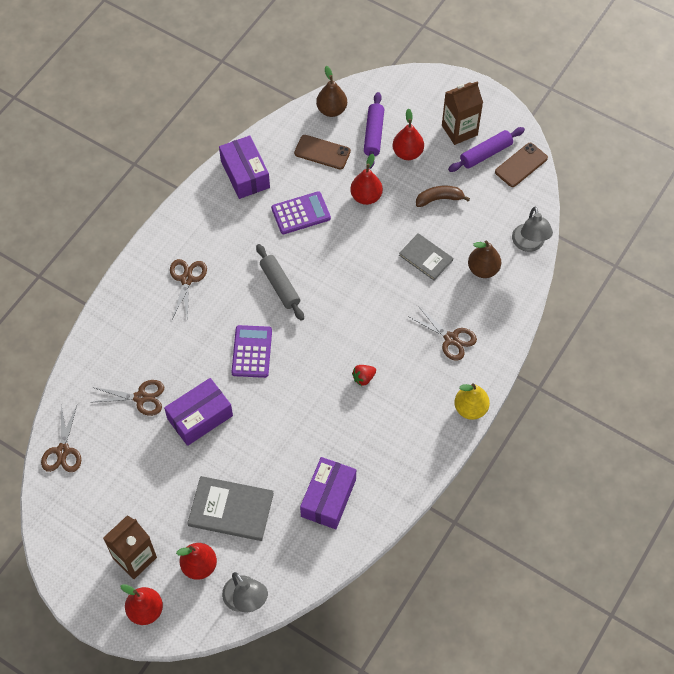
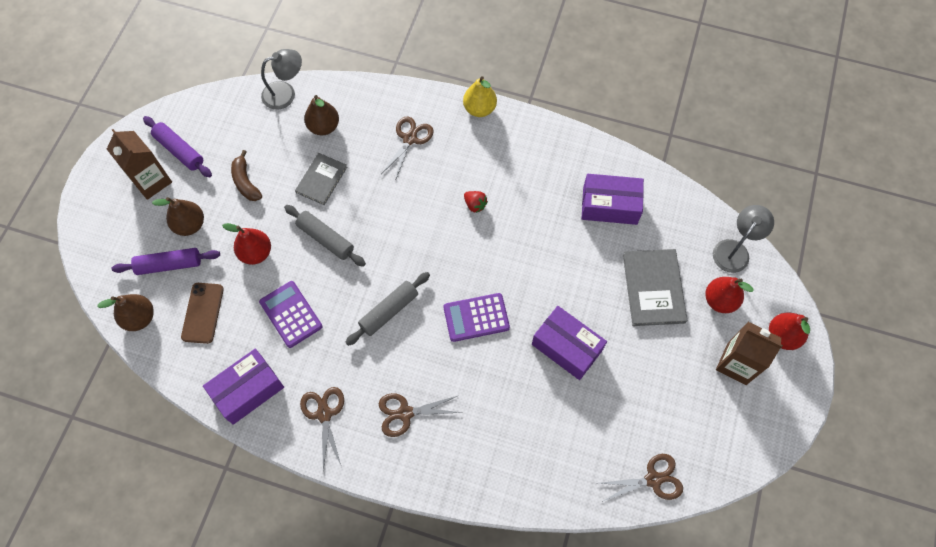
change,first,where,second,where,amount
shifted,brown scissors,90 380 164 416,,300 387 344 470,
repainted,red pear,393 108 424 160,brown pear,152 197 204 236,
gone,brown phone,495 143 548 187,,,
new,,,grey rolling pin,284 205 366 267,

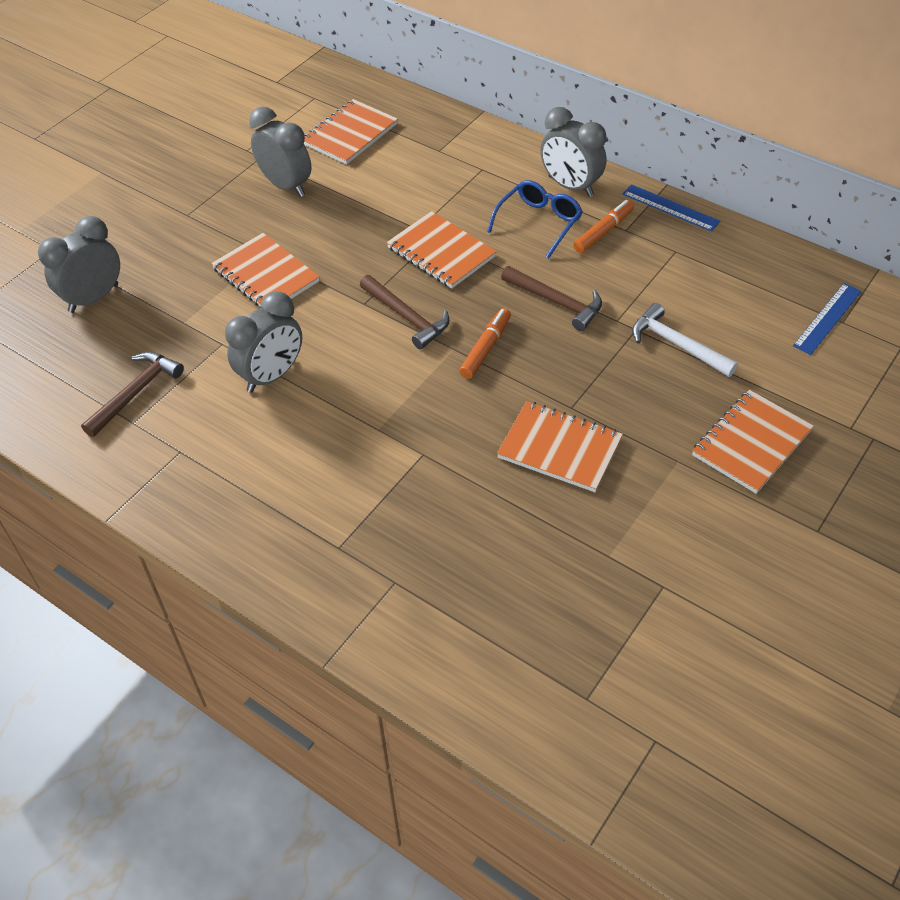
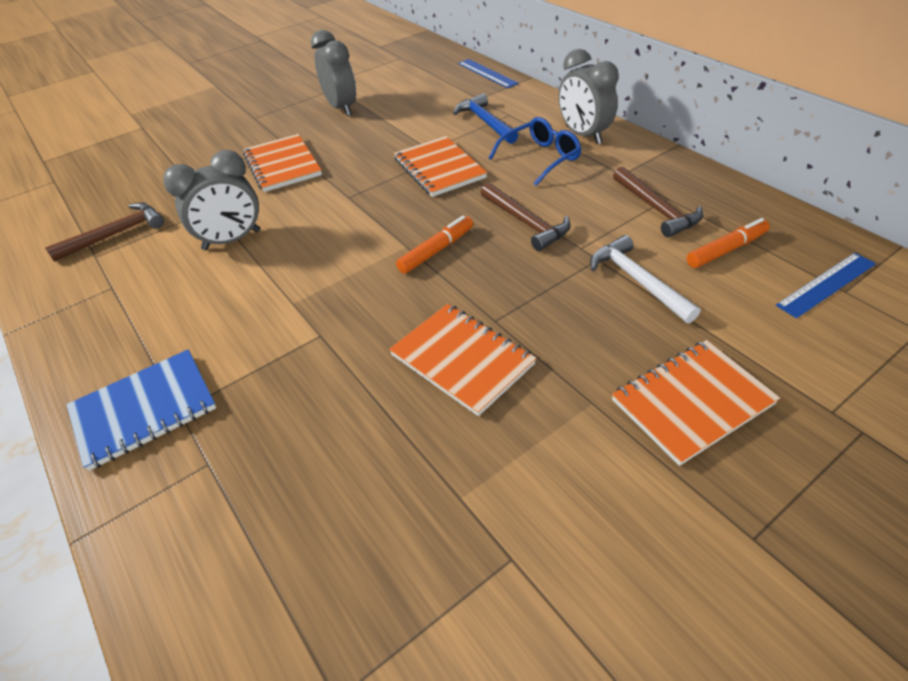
change,first,where,second,where,amount
gone,grey clock,38 216 120 313,,,
gone,orange notebook,304 99 398 165,,,
shifted,brown hammer,360 275 449 349,,613 167 703 238,
shifted,orange marker,573 200 634 253,,687 218 770 268,
shifted,blue ruler,622 184 720 232,,458 59 519 88,
new,,,blue notebook,67 349 217 471,
new,,,blue hammer,453 93 518 144,

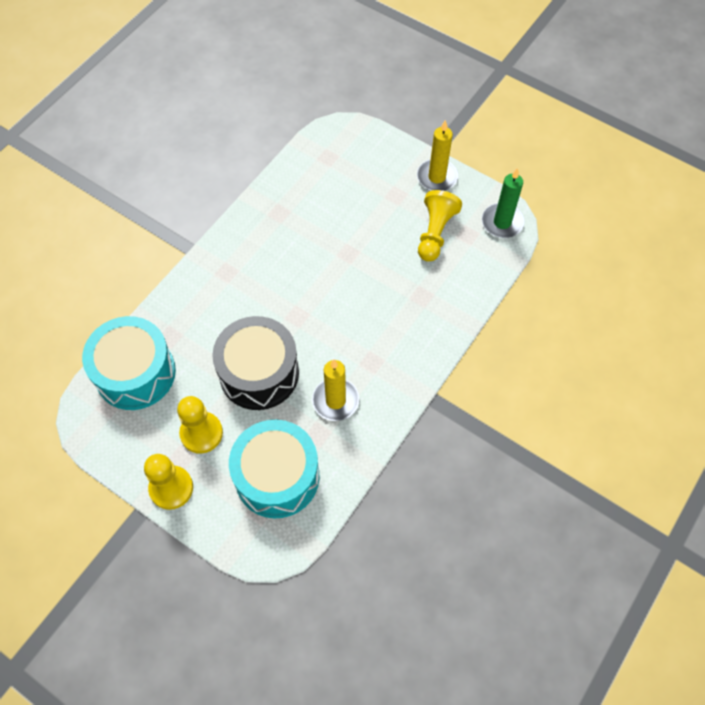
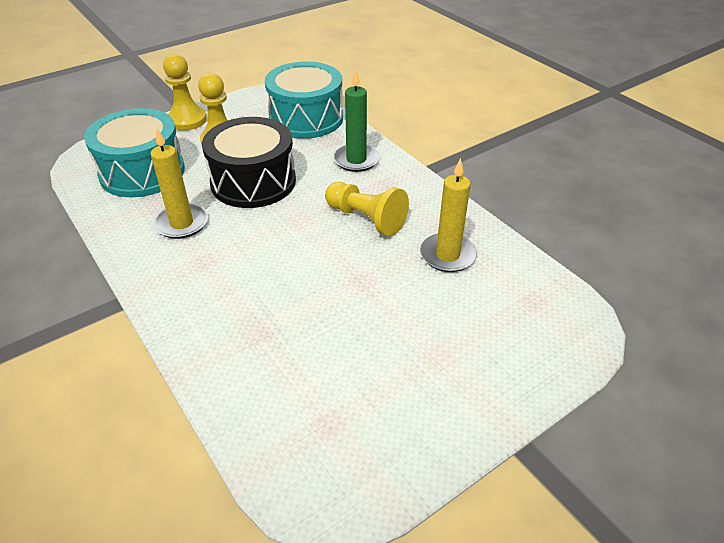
change,first,where,second,where,amount
shifted,yellow candle,417 120 458 191,,420 158 477 272,
shifted,yellow pawn,418 190 462 262,,325 182 409 237,
shifted,green candle,482 168 524 238,,333 70 380 172,

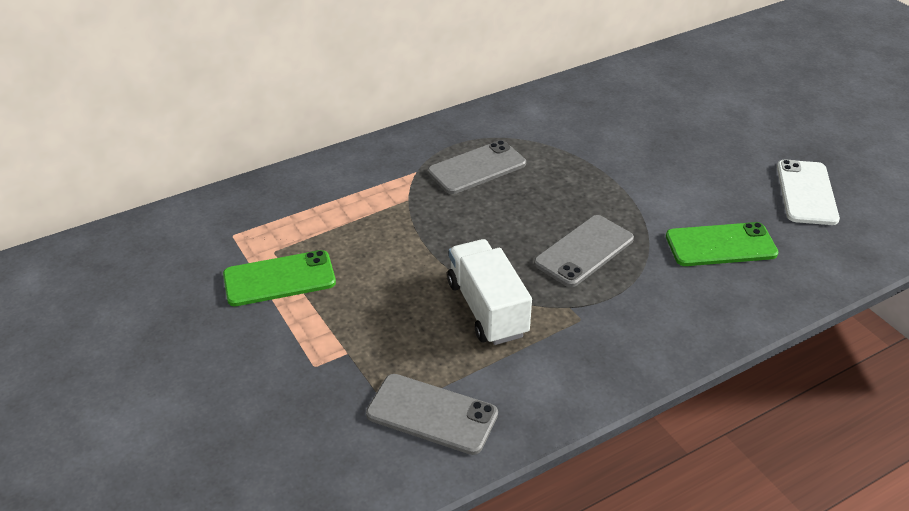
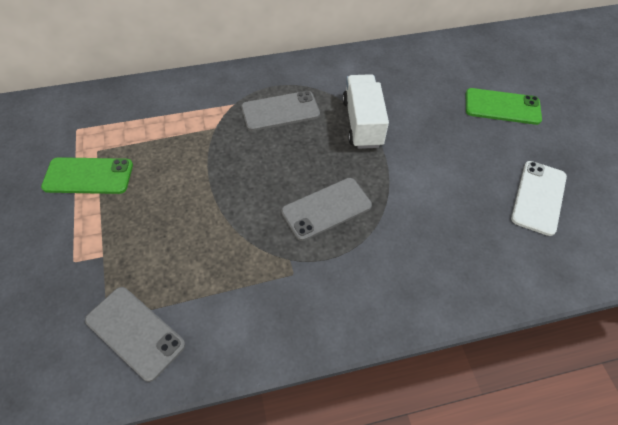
change,first,where,second,where,amount
shifted,white truck,447 239 532 345,,342 74 389 149,
shifted,green phone,666 222 778 266,,466 88 542 125,

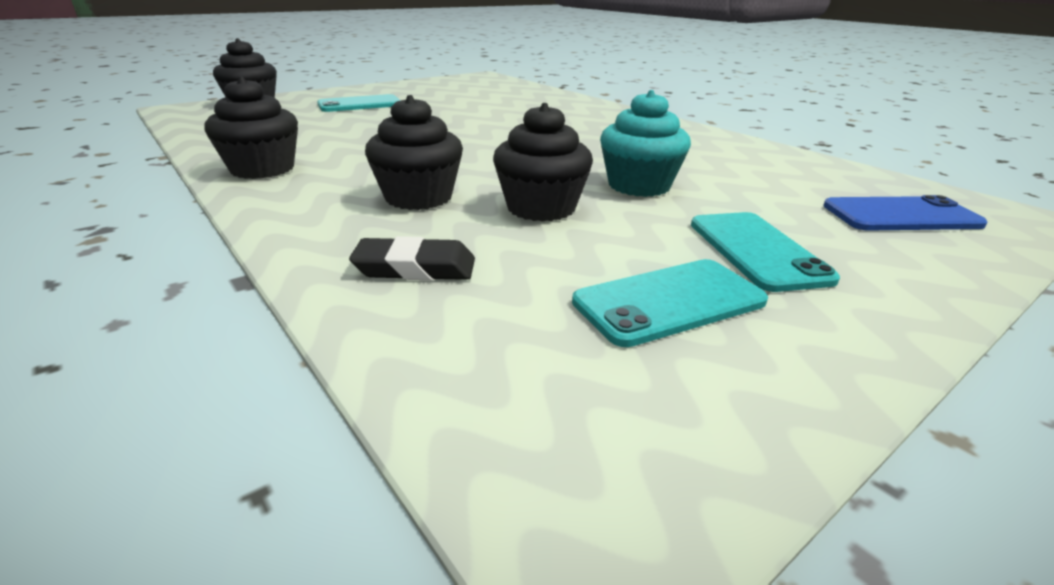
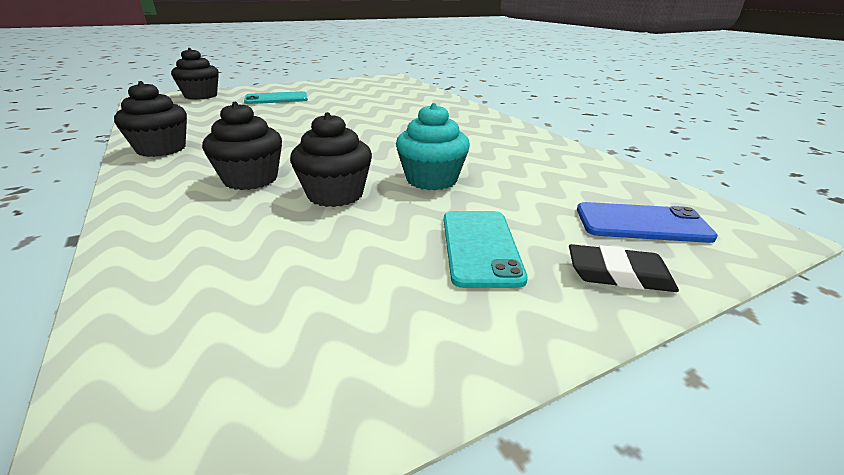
change,first,where,second,where,amount
shifted,black eraser,349 236 475 280,,569 244 679 292,
gone,turquoise phone,572 259 768 347,,,

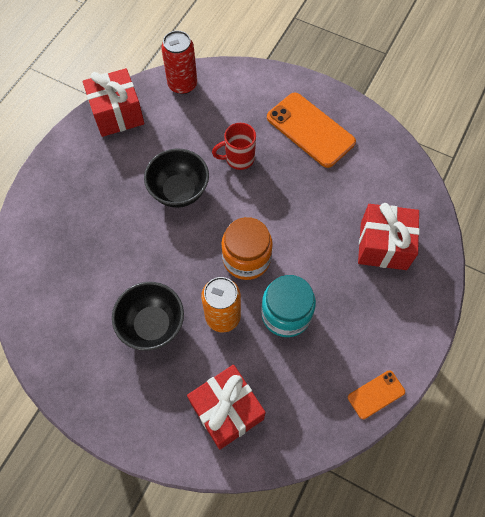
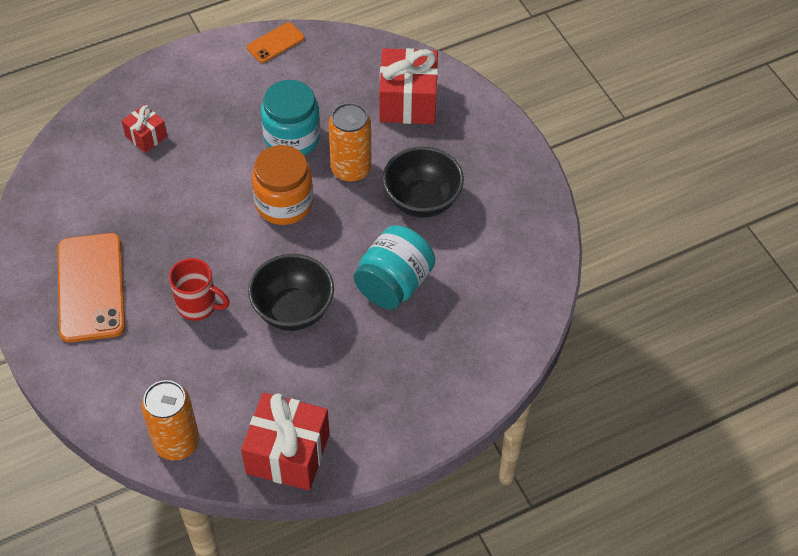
change,first,where,second,where,amount
repainted,red can,161 31 197 94,orange can,141 380 199 460,
rotated,orange phone,348 370 405 419,,247 22 304 63,45 degrees counterclockwise
scaled,red gift,358 203 420 270,,122 105 167 153,x0.53
new,,,turquoise jar,354 225 435 309,

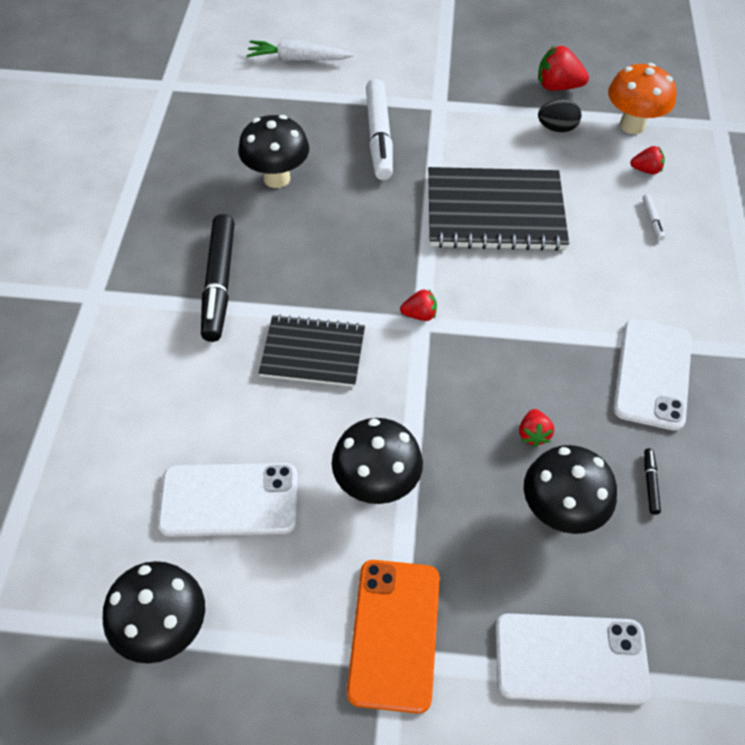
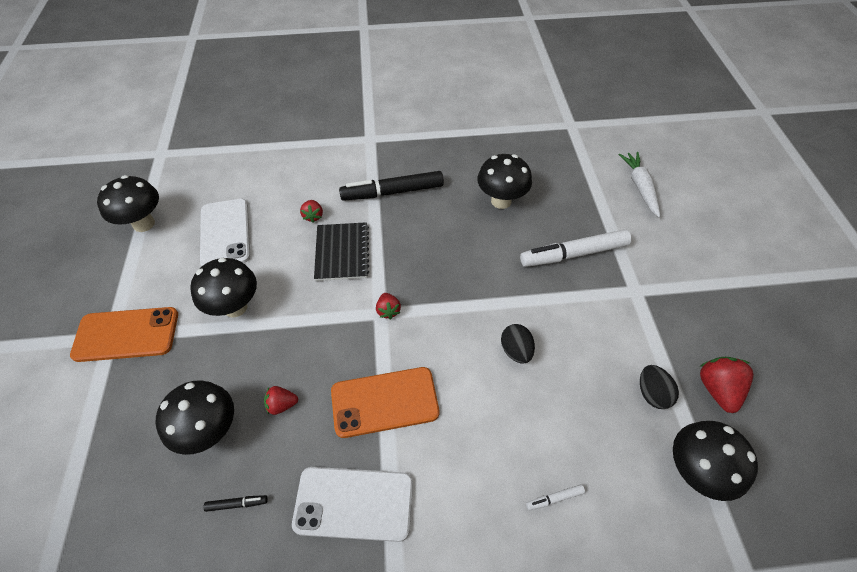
change,first,where,second,where,amount
swapped,black notebook,428 167 569 251,black egg,501 324 535 364,
gone,white phone,495 613 651 705,,,
repainted,orange mushroom,608 63 676 134,black mushroom,673 421 758 501,
shifted,red strawberry,630 146 665 174,,300 200 323 223,
new,,,orange phone,331 367 439 438,

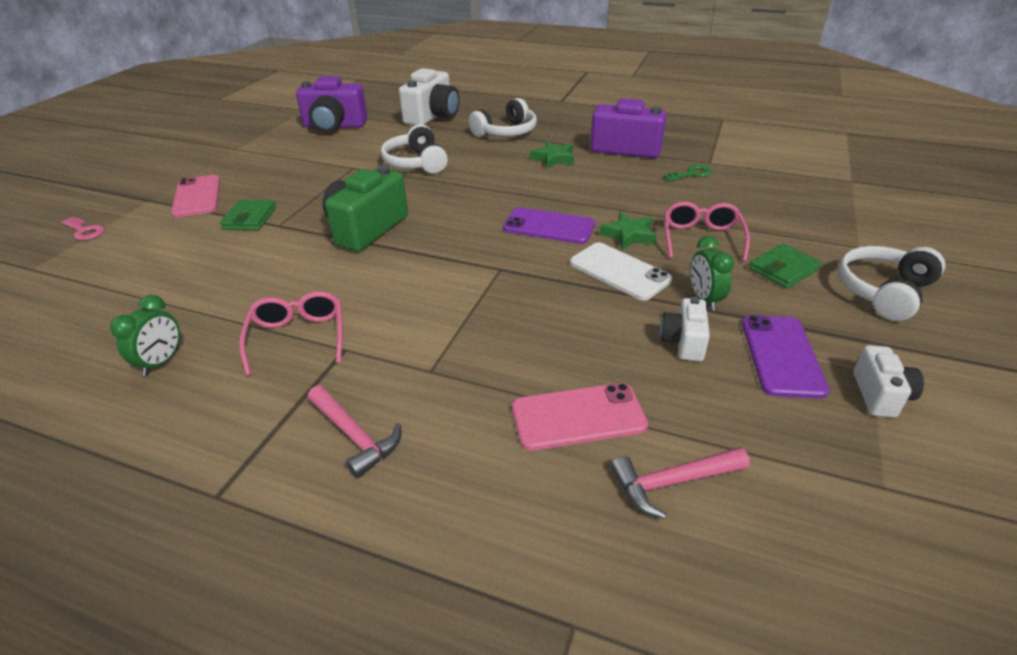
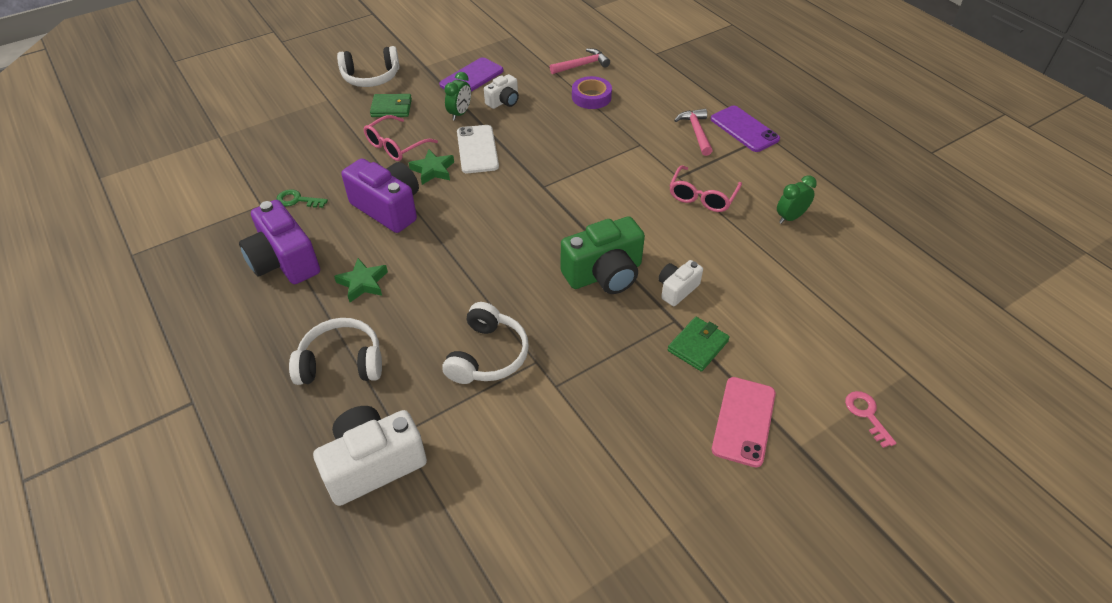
change,first,where,second,where,amount
shifted,purple camera,296 77 368 133,,341 158 419 233,
shifted,purple phone,503 207 595 244,,711 106 780 152,
swapped,pink phone,512 383 648 451,purple tape,572 76 612 109,
rotated,pink hammer,610 447 750 519,,550 48 610 74,45 degrees counterclockwise
shifted,white camera,853 345 924 418,,659 260 703 306,

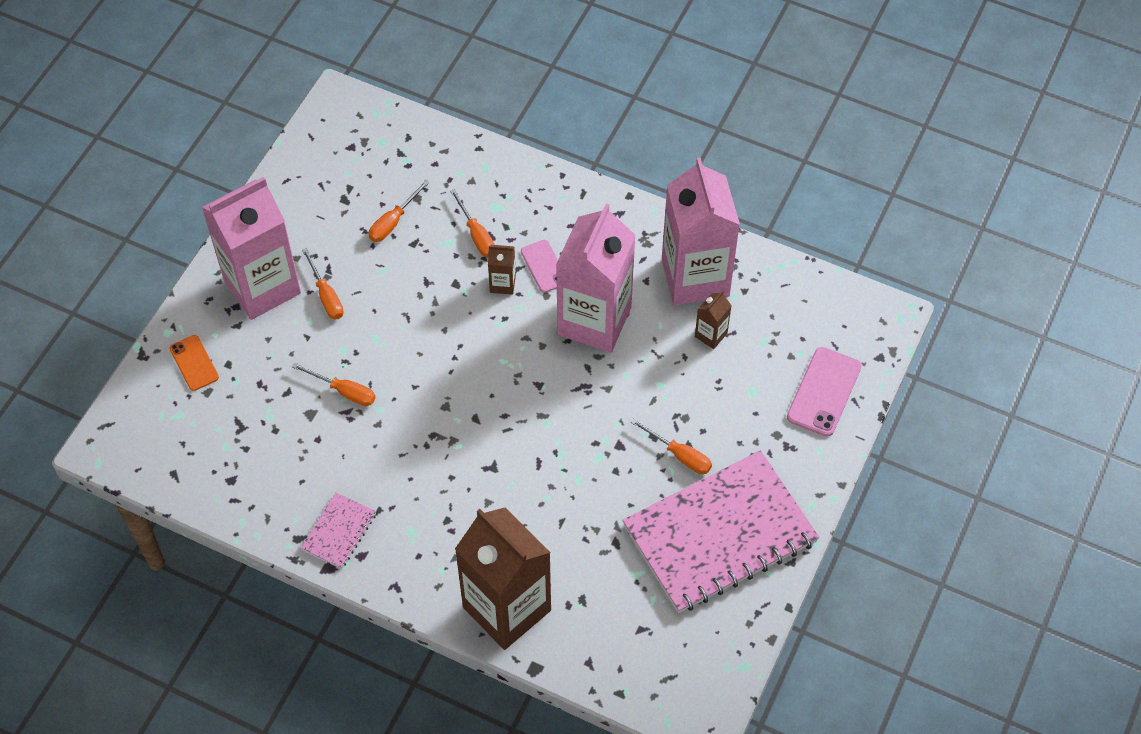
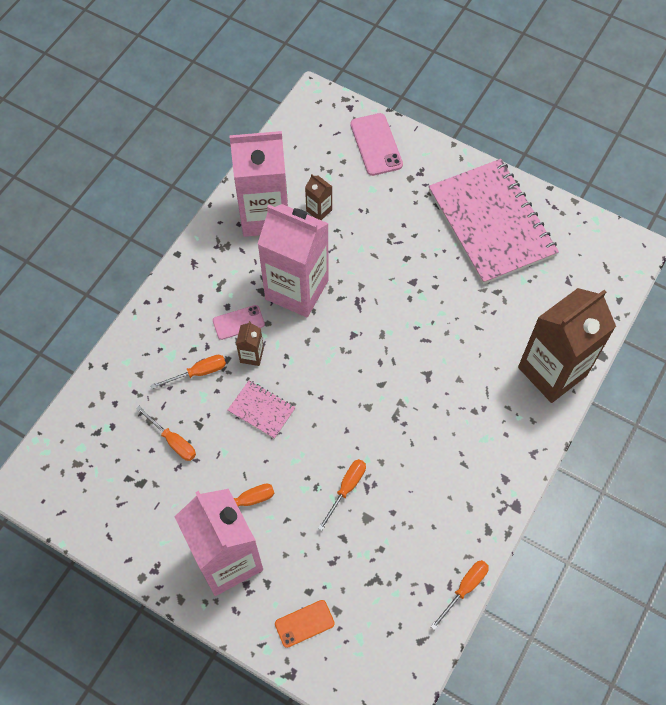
change,first,where,second,where,amount
shifted,pink notebook,301 493 376 569,,228 380 296 439,
shifted,orange screwdriver,630 418 712 474,,430 560 489 630,
rotated,pink phone,787 347 862 436,,350 113 403 176,45 degrees clockwise

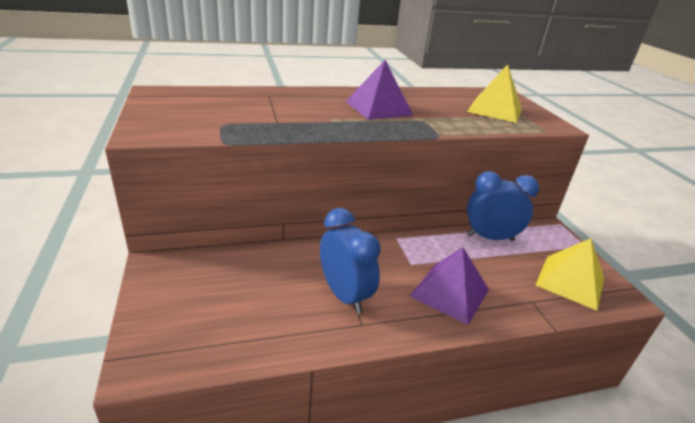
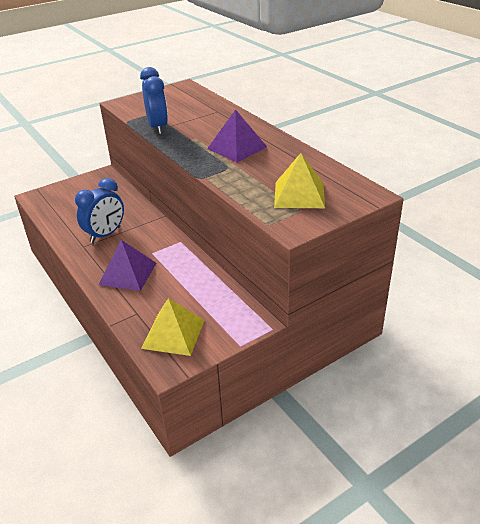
change,first,where,second,where,amount
shifted,blue clock,467 171 539 241,,140 67 168 134,

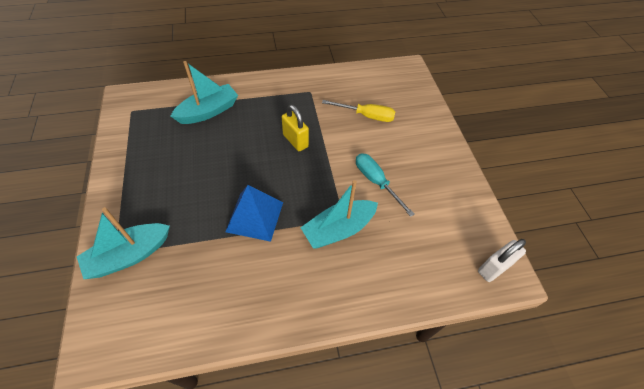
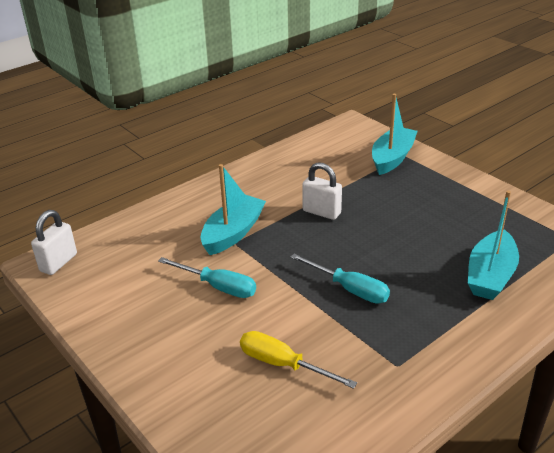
change,first,where,second,where,amount
swapped,blue pyramid,225 185 283 242,white padlock,302 162 342 220,
swapped,yellow padlock,282 104 309 151,turquoise screwdriver,290 254 390 304,
rotated,yellow screwdriver,322 100 395 122,,240 331 357 389,45 degrees clockwise

